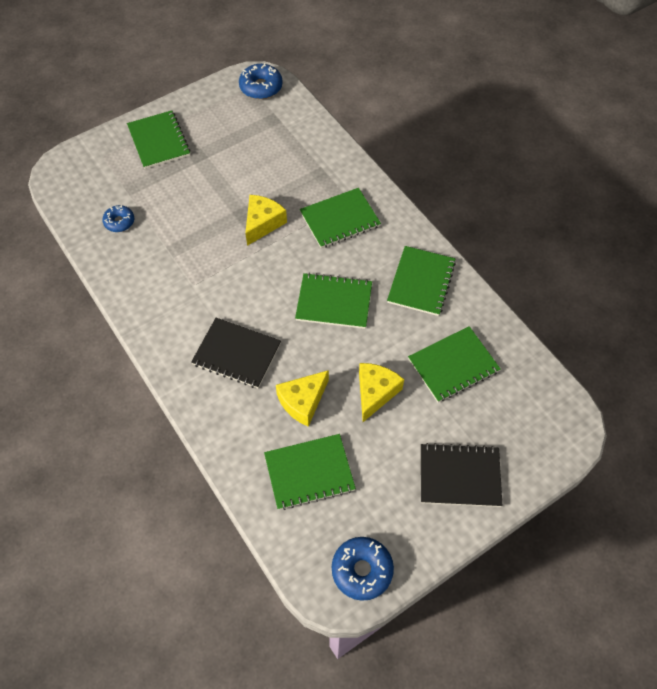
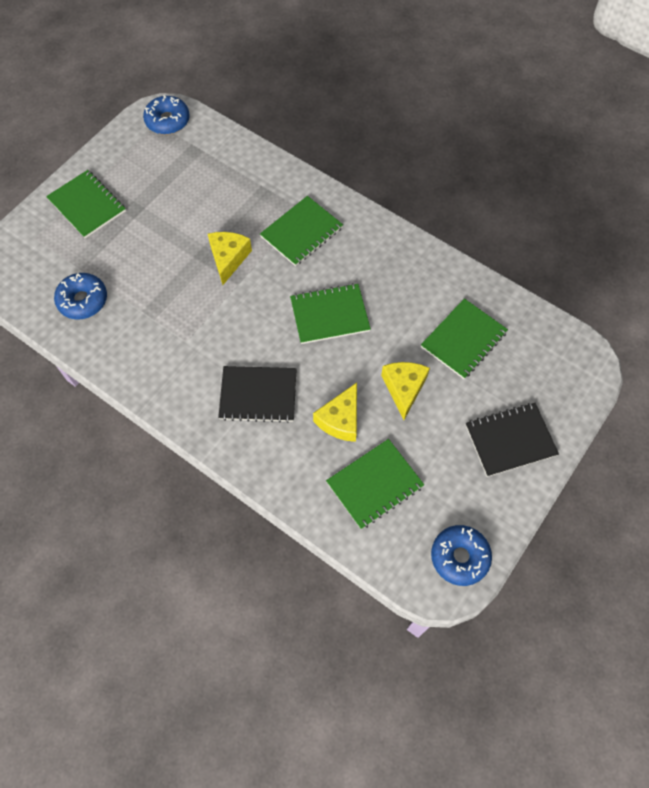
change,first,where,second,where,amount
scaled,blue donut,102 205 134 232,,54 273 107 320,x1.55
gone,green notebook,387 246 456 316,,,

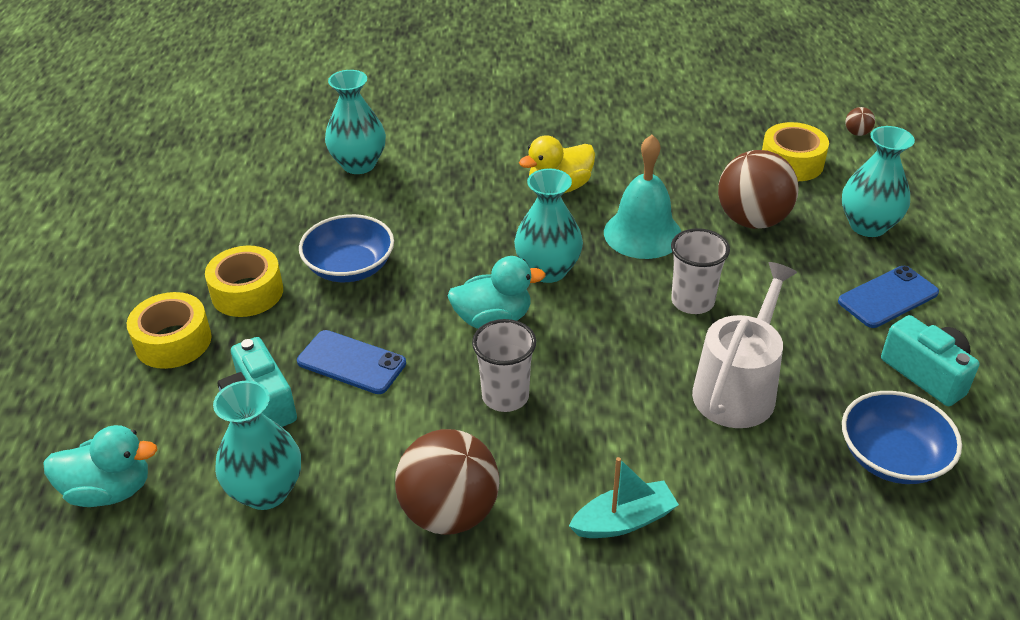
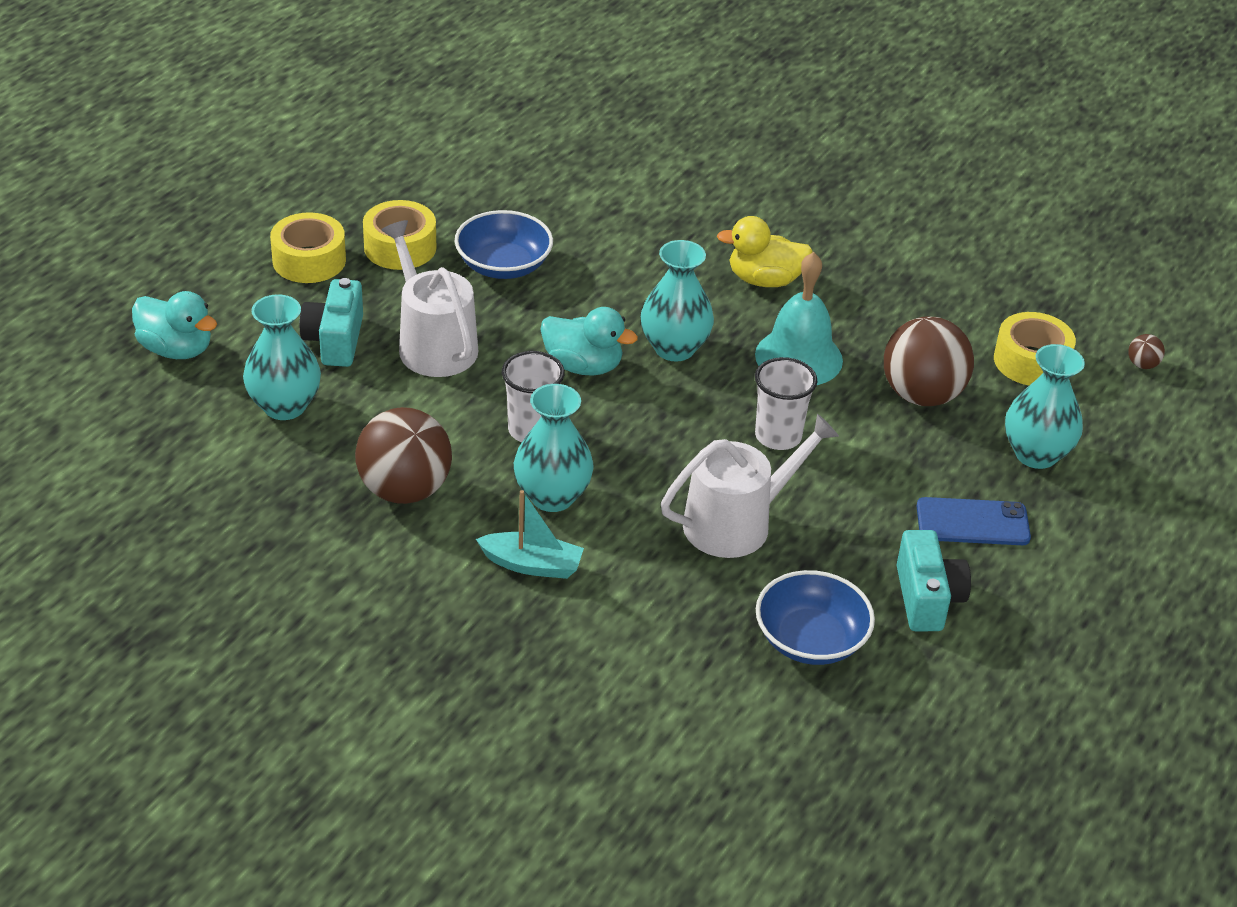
change,first,where,second,where,amount
swapped,blue phone,297 330 406 394,white watering can,381 220 478 377,
shifted,turquoise vase,325 70 386 174,,514 384 594 512,

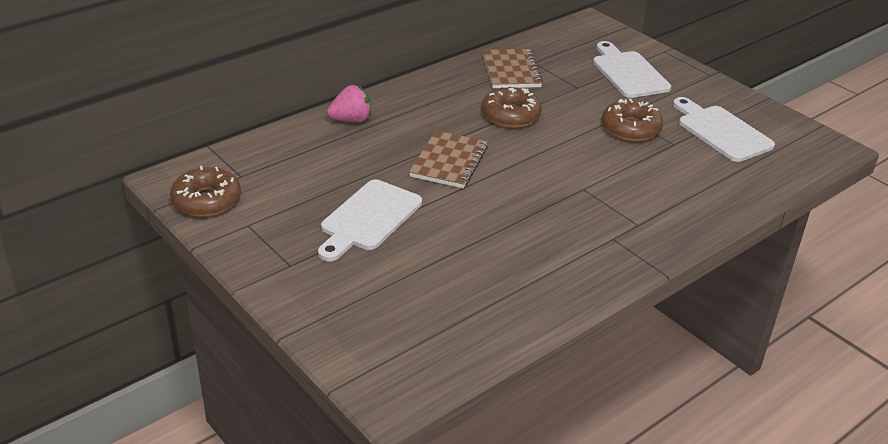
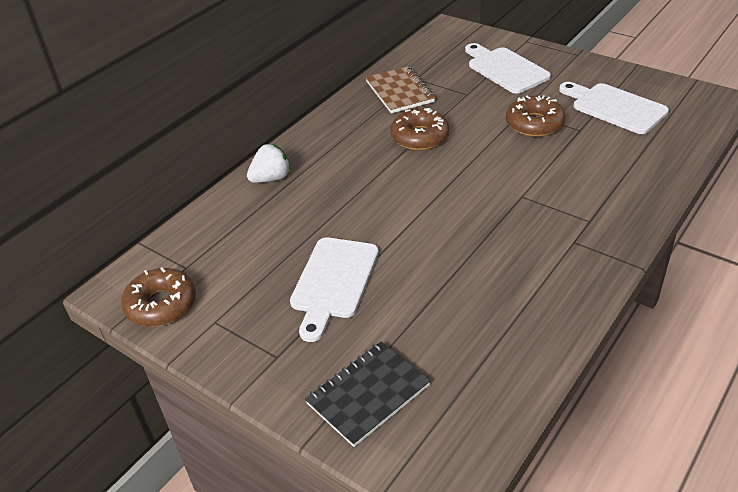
change,first,where,second,where,amount
repainted,pink strawberry,327 85 371 122,white strawberry,247 143 291 183,
gone,brown notebook,409 131 488 188,,,
new,,,black notebook,305 342 431 447,

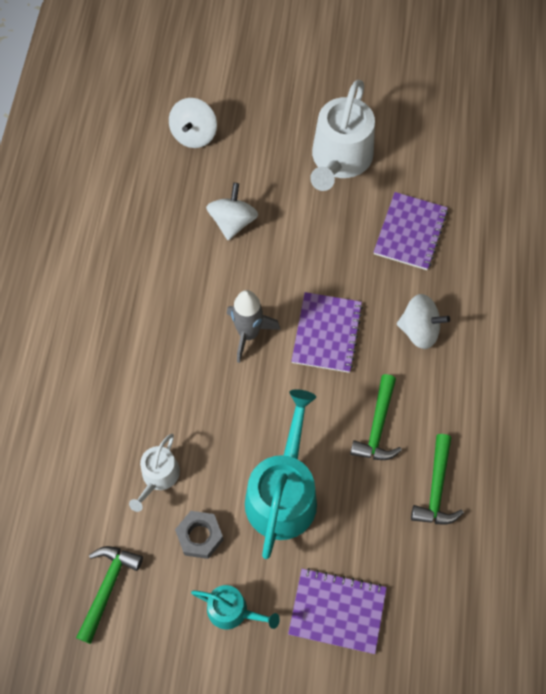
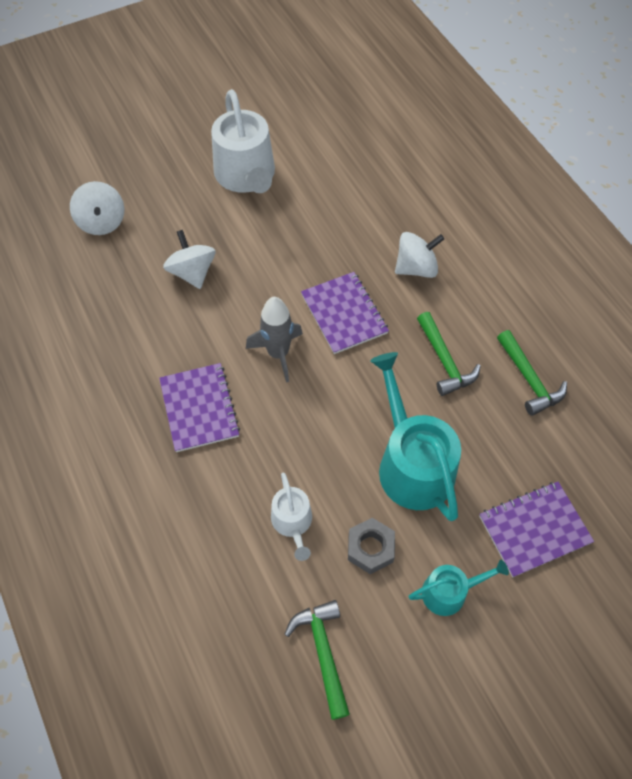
change,first,where,second,where,amount
shifted,purple notebook,374 192 448 270,,159 363 240 452,

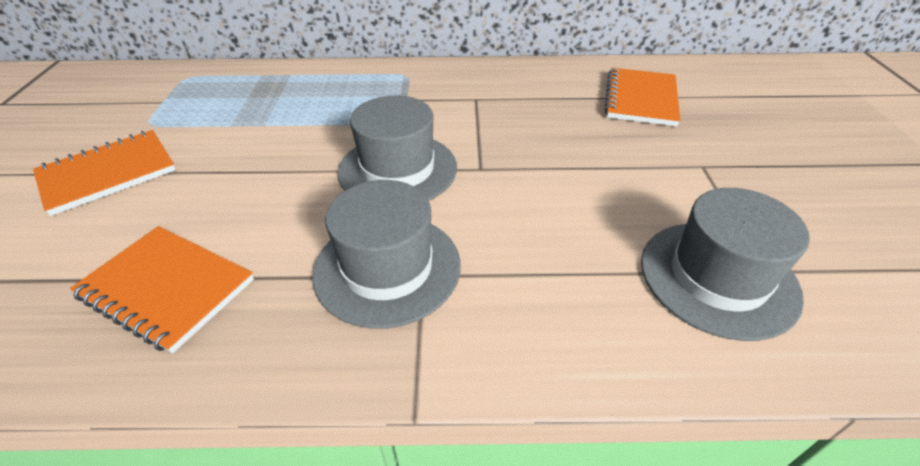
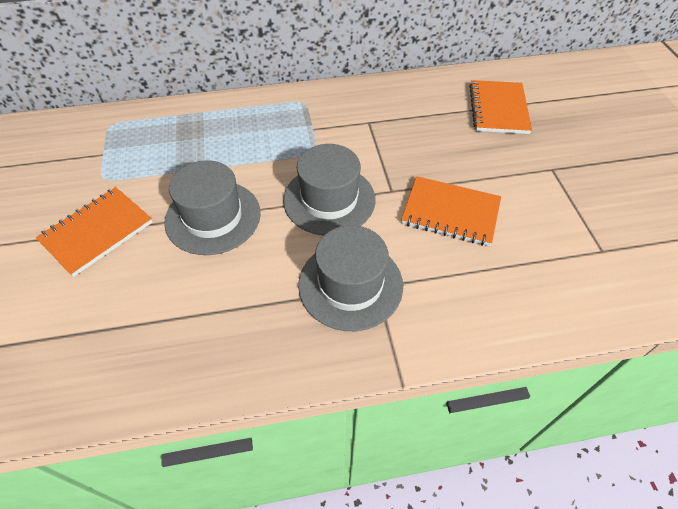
change,first,where,second,where,amount
shifted,orange notebook,70 226 254 354,,401 176 501 246,
shifted,grey hat,641 188 810 341,,164 160 261 255,

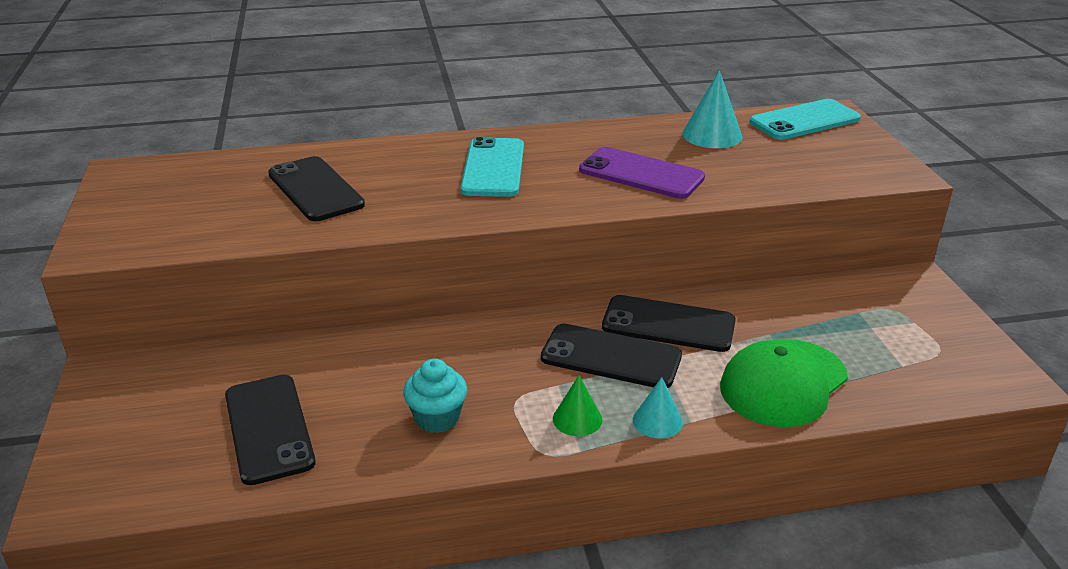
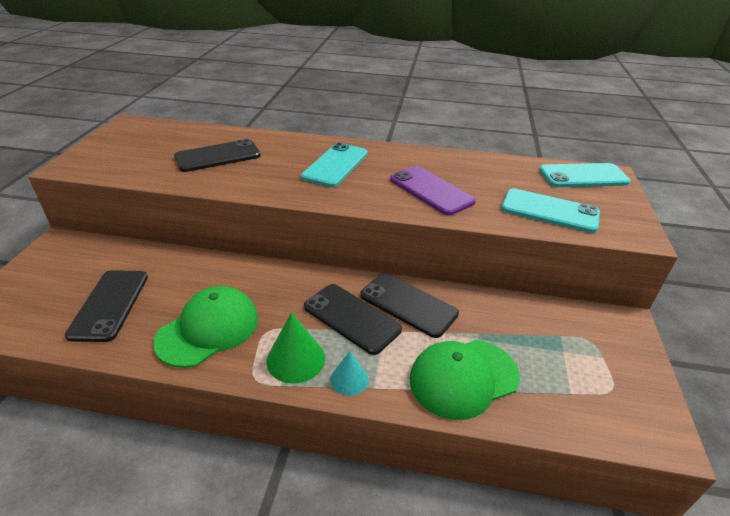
change,first,where,second,where,amount
rotated,black phone,268 156 365 221,,174 139 261 172,75 degrees clockwise
swapped,turquoise cupcake,403 358 467 433,green cap,153 286 258 368,
scaled,green cone,553 375 602 436,,266 312 325 384,x1.59
gone,turquoise cone,682 70 742 148,,,
new,,,turquoise phone,501 188 600 233,

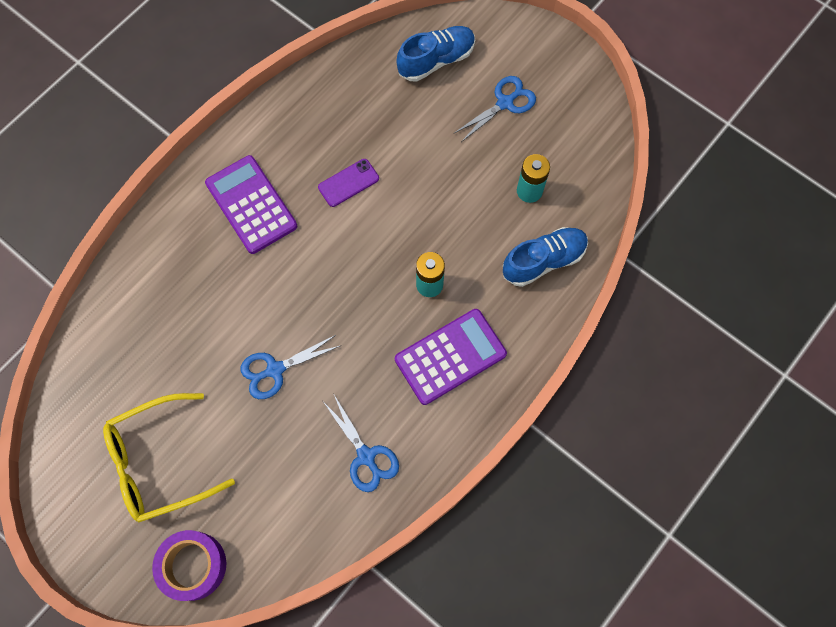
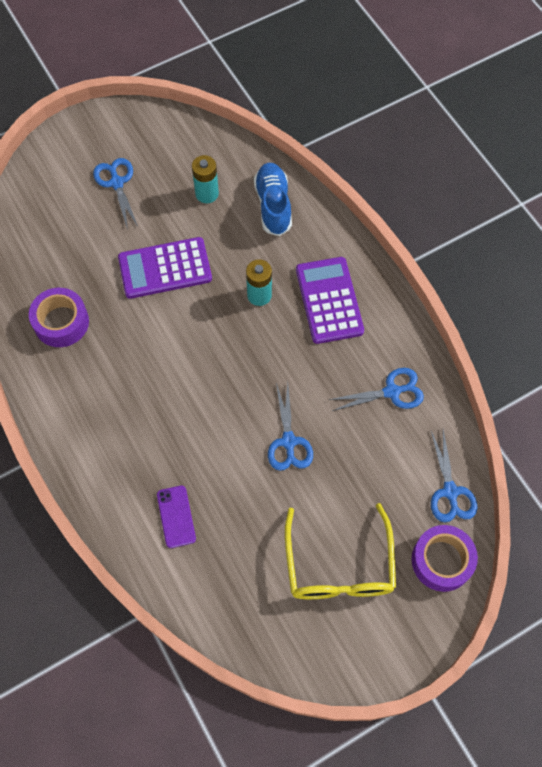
change,first,where,second,where,amount
shifted,purple calculator,205 155 297 254,,118 237 212 299,
shifted,purple phone,318 159 379 207,,157 485 196 548,
gone,blue shoe,397 26 475 82,,,
new,,,purple tape,29 288 89 347,
new,,,blue scissors,431 430 478 523,

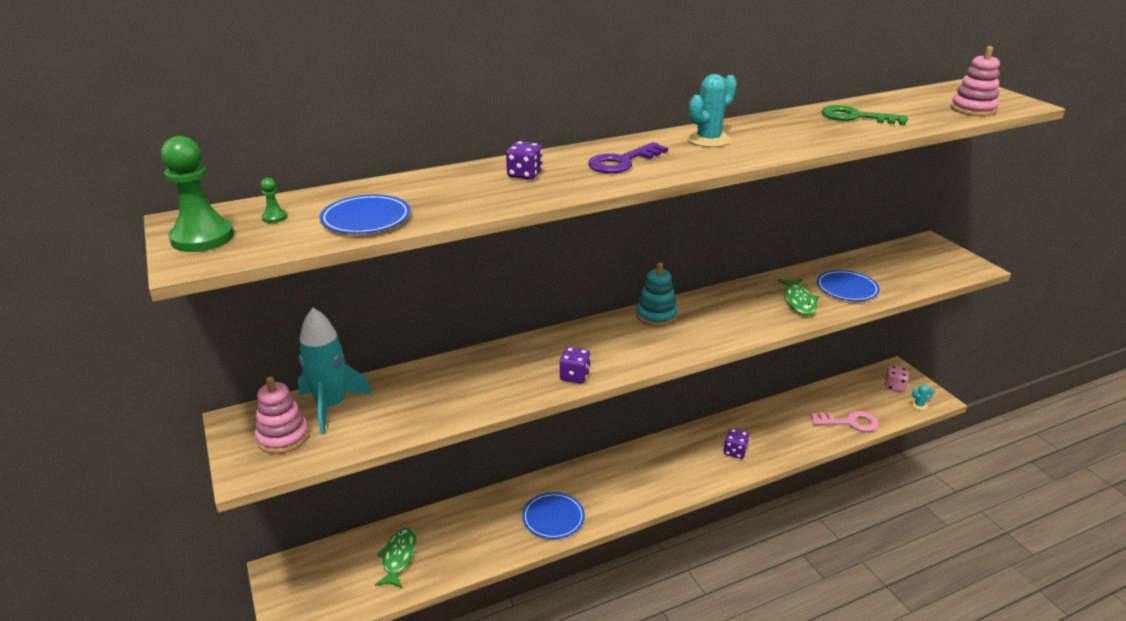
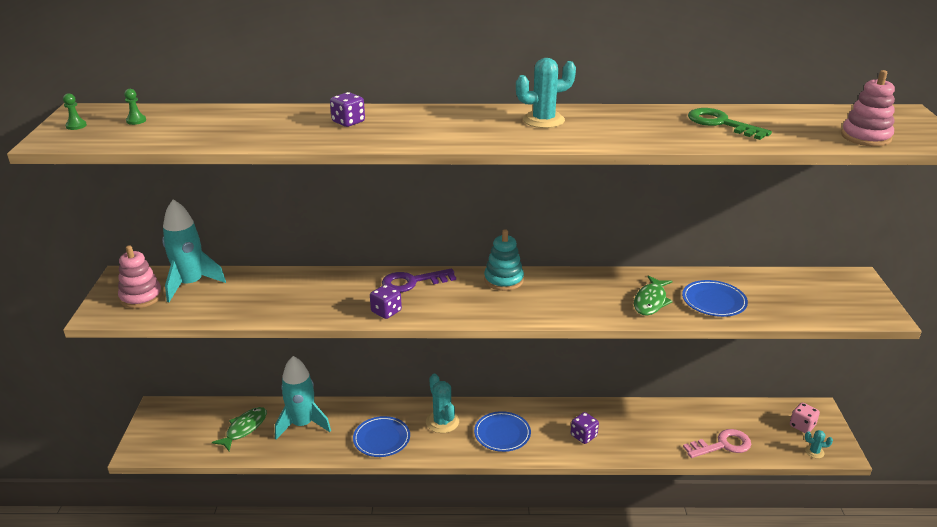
change,first,where,second,where,amount
scaled,green pawn,161 136 234 252,,63 93 87 130,x0.42
shifted,blue plate,320 194 411 234,,474 411 531 452,
shifted,purple key,588 142 668 174,,382 269 456 292,
rotated,pink key,811 411 879 432,,683 429 751 458,45 degrees counterclockwise
new,,,turquoise rocket,275 356 331 439,
new,,,turquoise cactus,426 374 459 433,

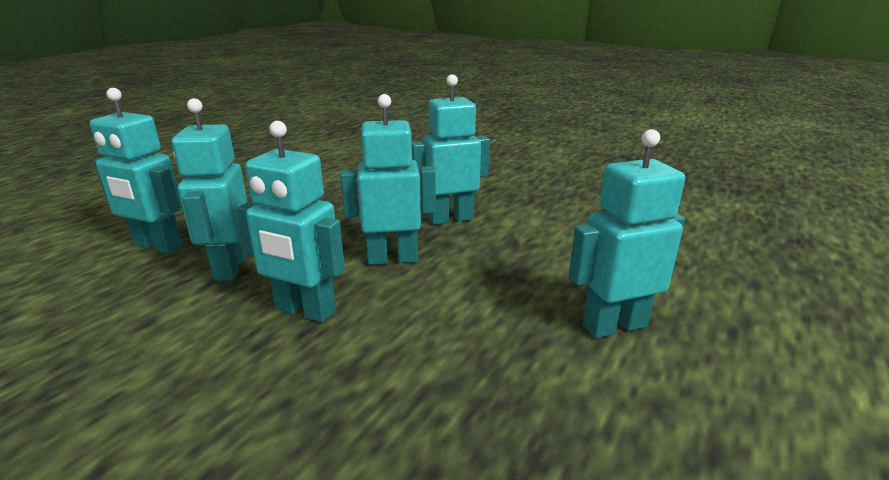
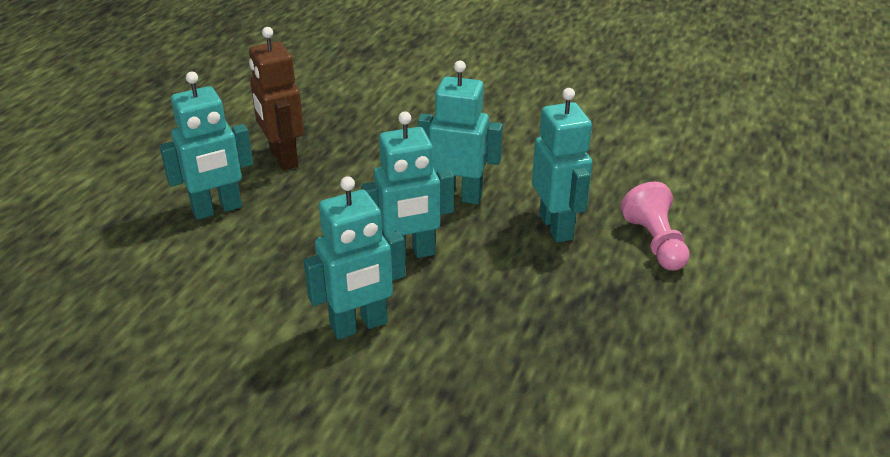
change,first,where,second,where,amount
swapped,turquoise robot,90 88 183 254,pink pawn,621 182 690 271,
new,,,brown robot,249 27 304 170,

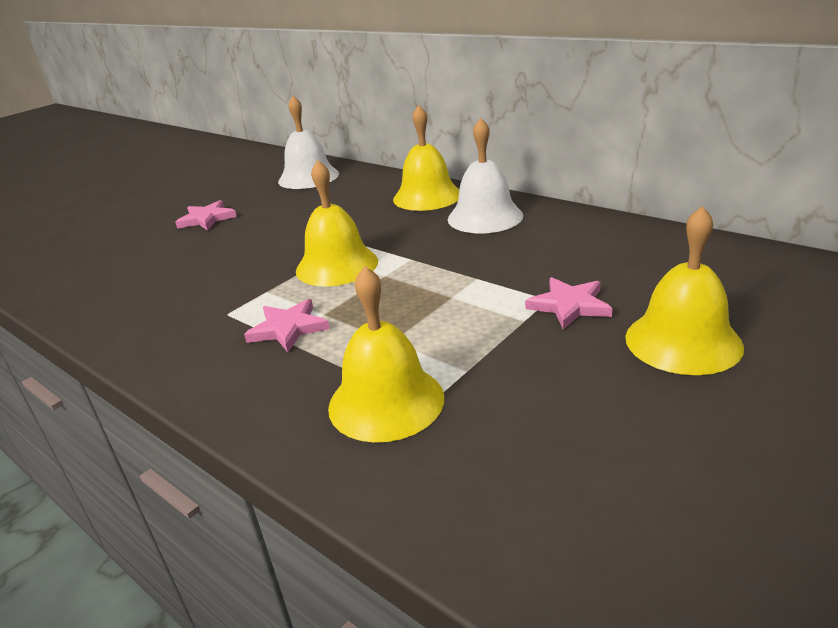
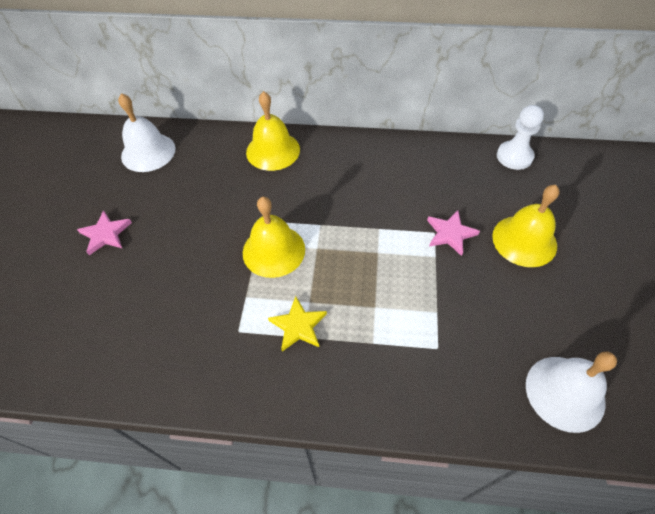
change,first,where,second,where,amount
repainted,pink star,244 299 330 352,yellow star,268 296 327 351,
gone,yellow bell,328 266 444 443,,,
shifted,white bell,448 118 523 233,,526 351 617 433,
new,,,white pawn,497 105 544 170,

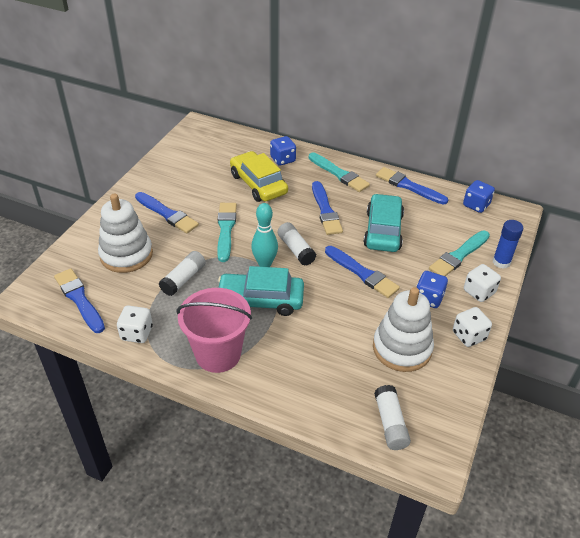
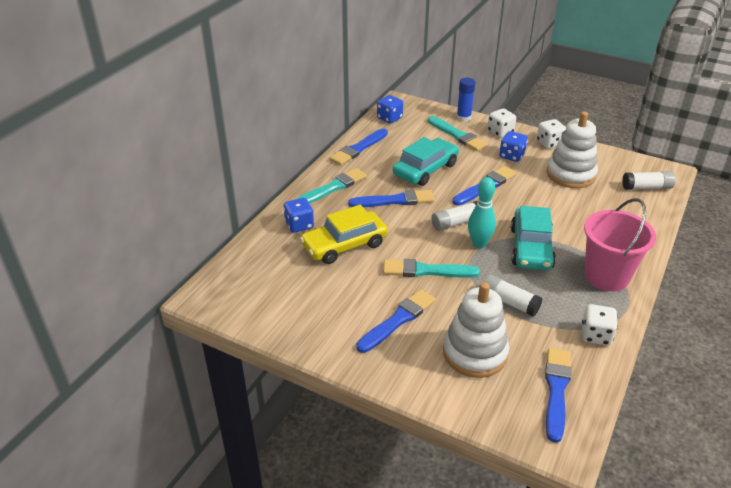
change,first,where,second,where,amount
rotated,blue brush,54 268 105 333,,545 348 571 443,135 degrees clockwise
rotated,turquoise car,363 194 404 252,,393 137 459 186,120 degrees clockwise

